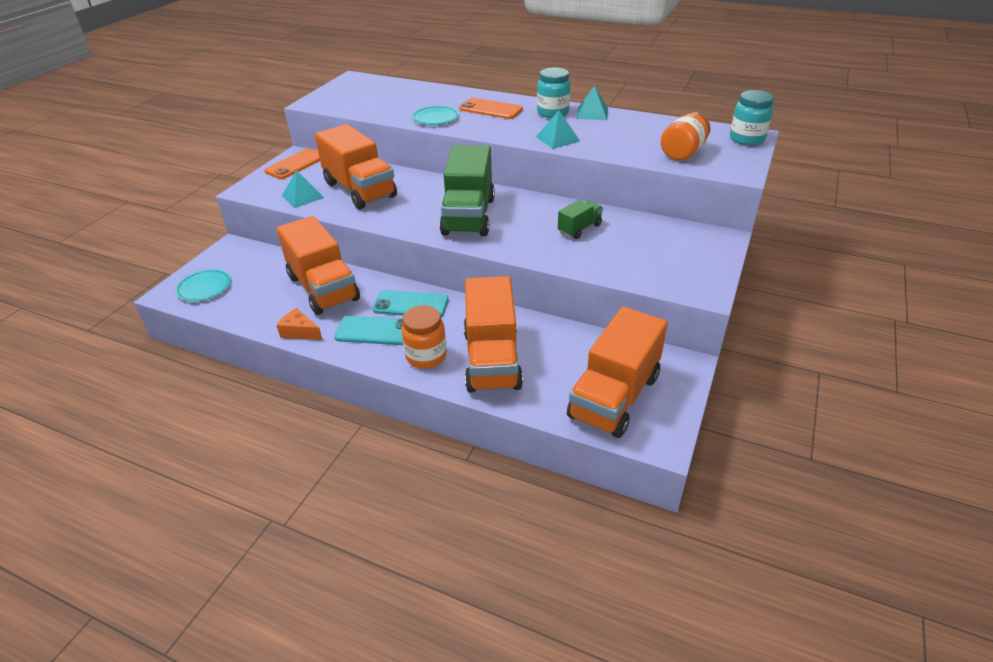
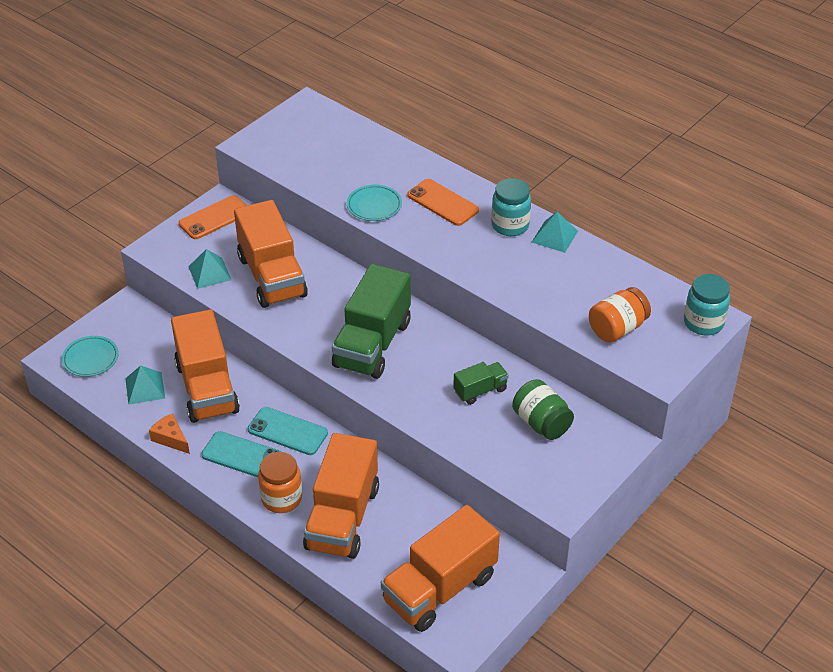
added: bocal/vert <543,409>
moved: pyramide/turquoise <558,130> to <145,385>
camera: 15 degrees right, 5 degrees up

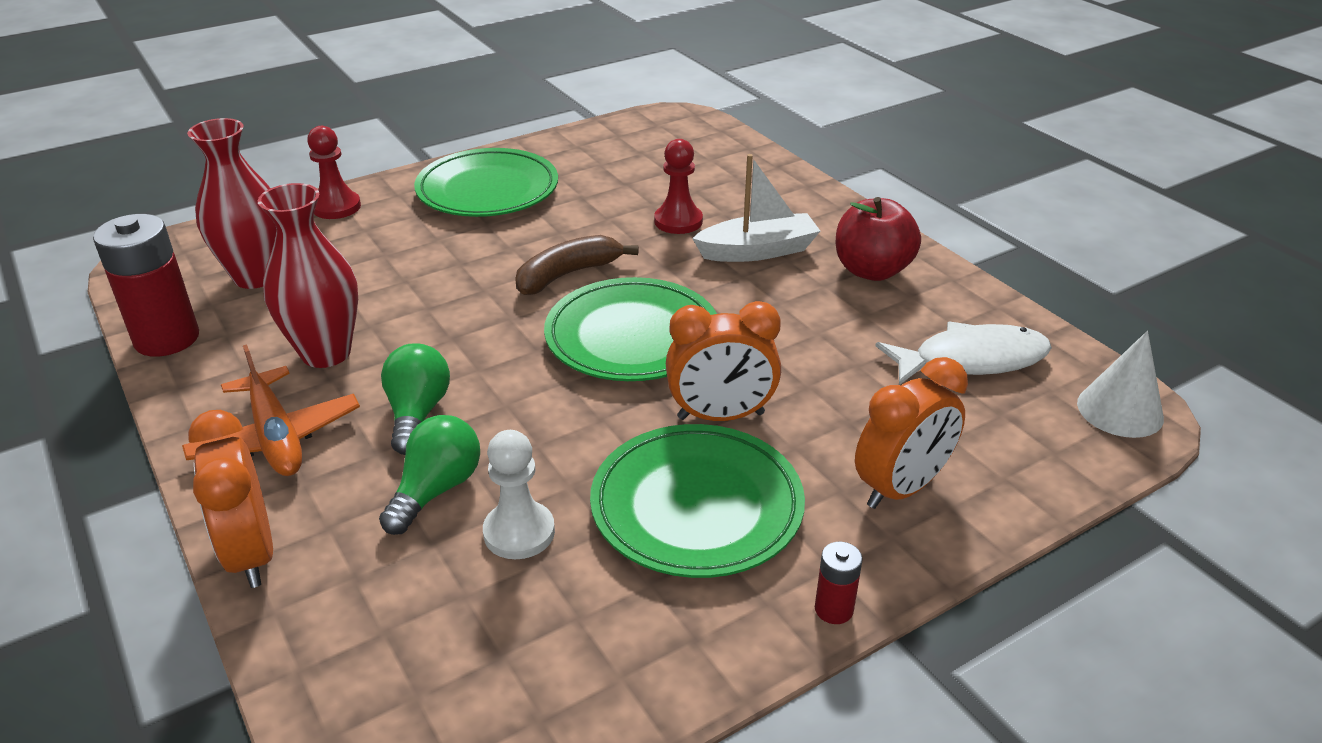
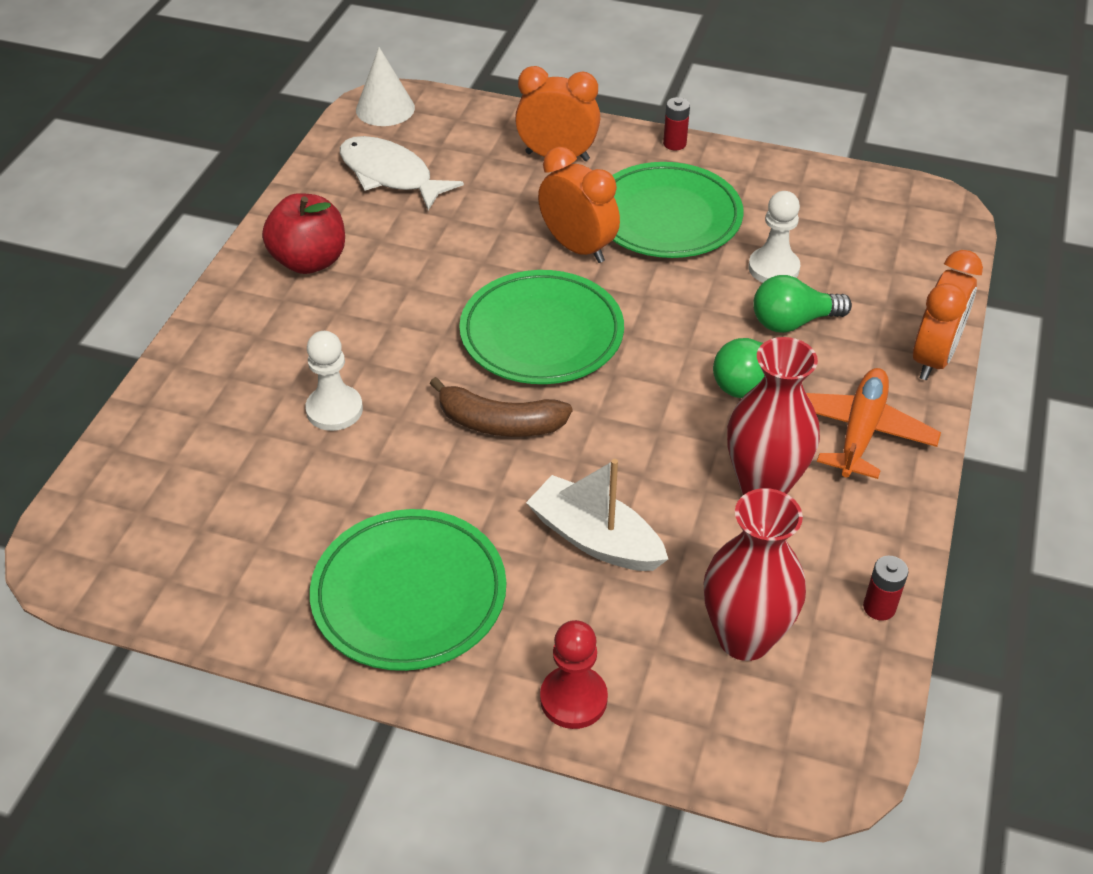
moved: bateau/blanc <756,208> to <597,515>
recoloured: pion/rouge <678,186> to pion/blanc <334,381>
resized: pile/rouge <146,285> = <885,588> x0.46
camera: 130 degrees left, 10 degrees up

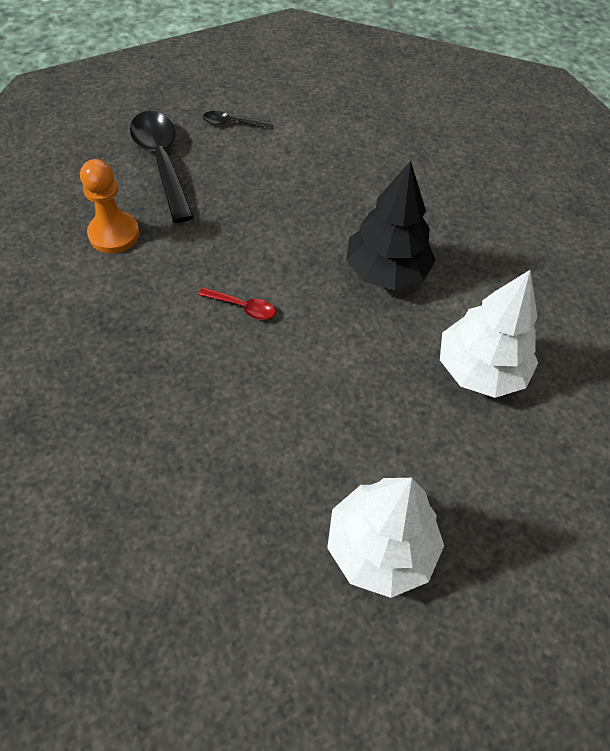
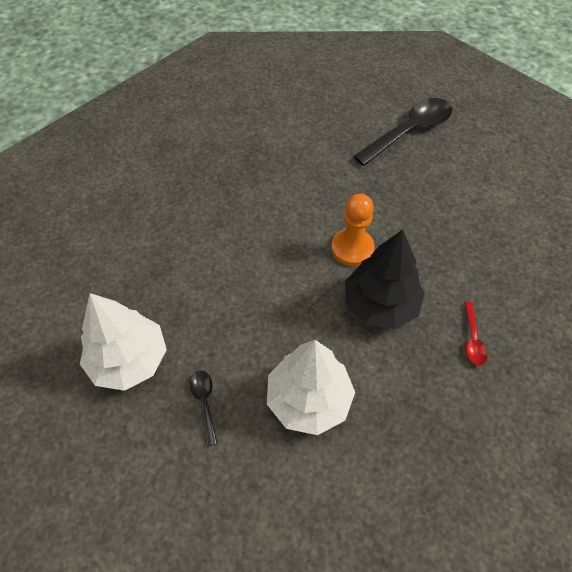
moved: pion/orange <110,206> to <353,230>; cuillère/rouge <237,303> to <476,334>; cuillère/noir <236,119> to <204,408>
camera: 75 degrees right, 0 degrees up

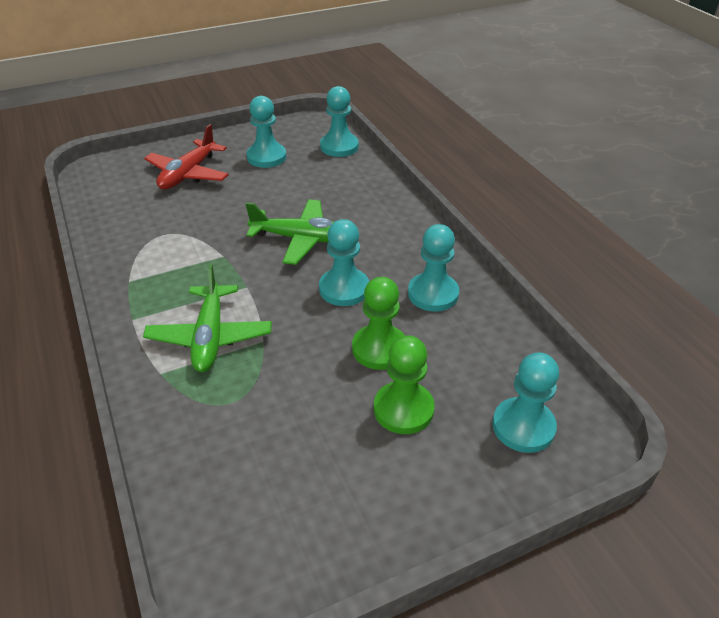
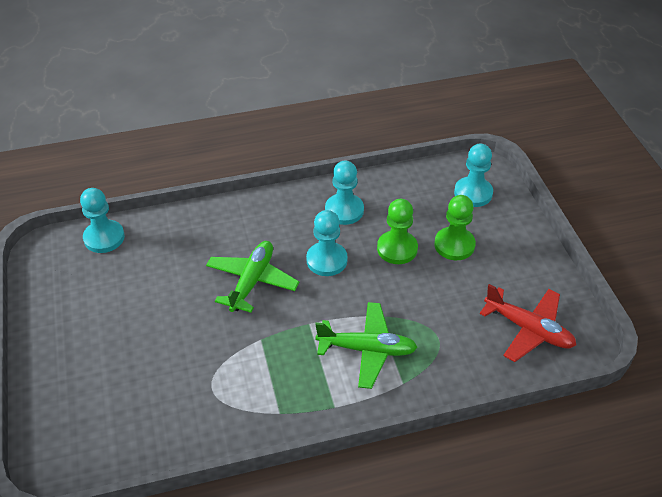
removed: pion/turquoise <267,132>
moved: avion/rouge <186,156> to <528,323>
camera: 80 degrees left, 5 degrees up

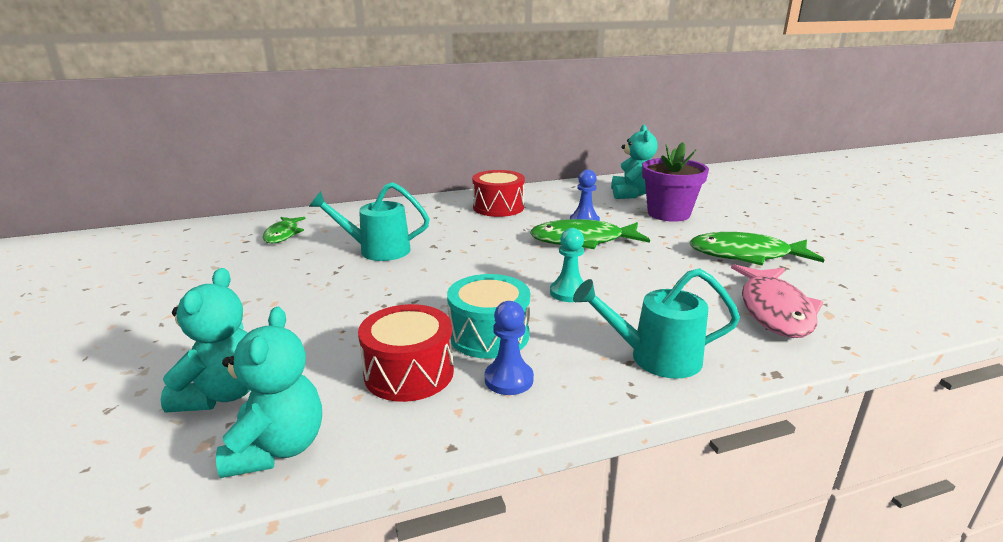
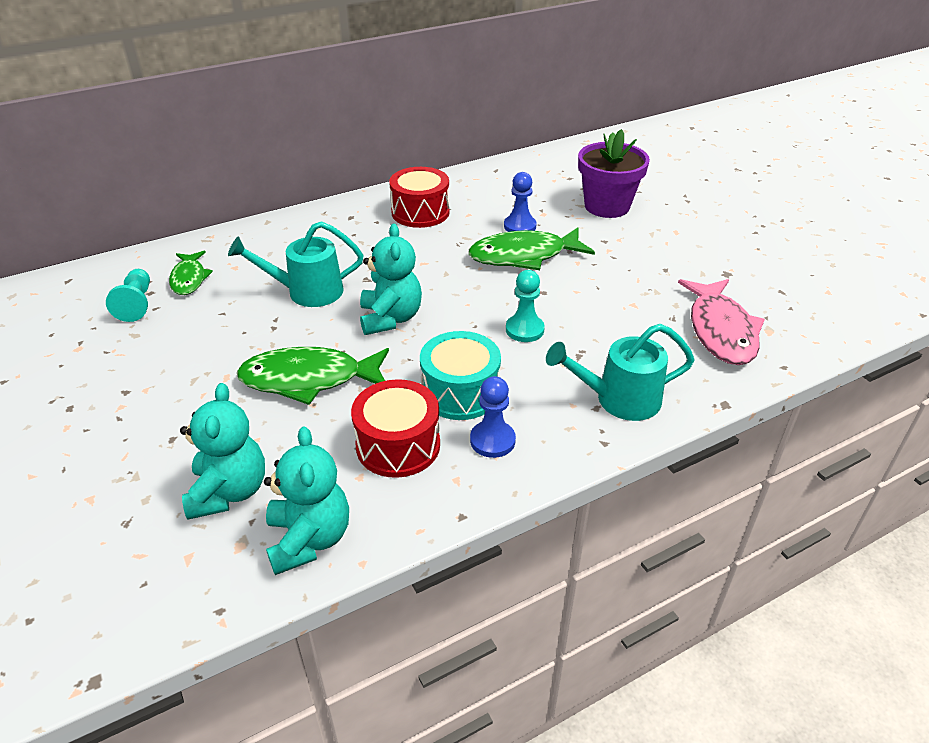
added: pion/turquoise <128,295>
moved: ours en peluche/turquoise <634,162> to <391,279>; poisson/vert <756,248> to <313,376>
camera: 10 degrees left, 15 degrees up

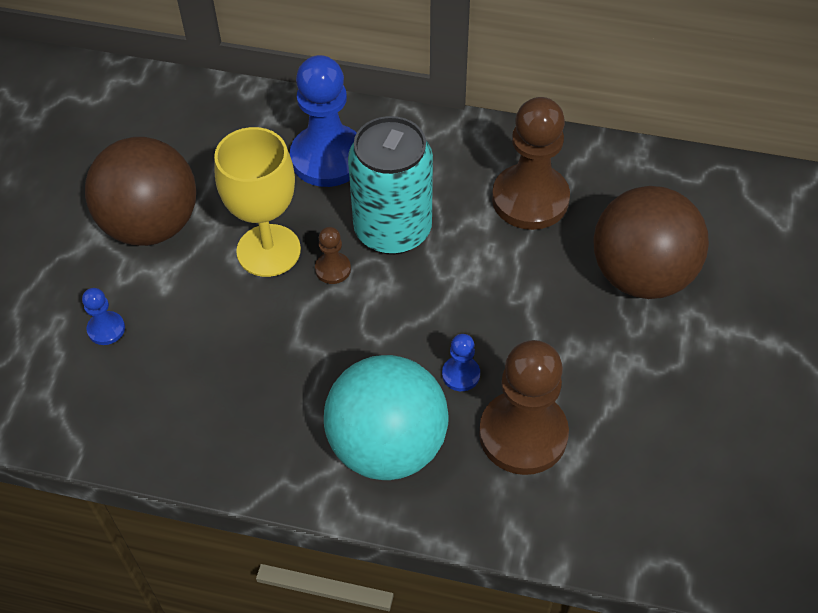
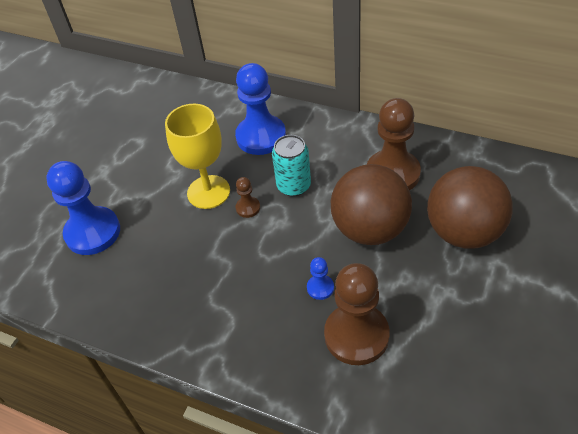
removed: balle/turquoise <386,417>
moved: balle/marron <140,191> to <371,204>
resized: pion/bleu <103,316> = <83,208> x2.24; canette/turquoise <390,185> = <291,166> x0.65
camera: 15 degrees right, 5 degrees down

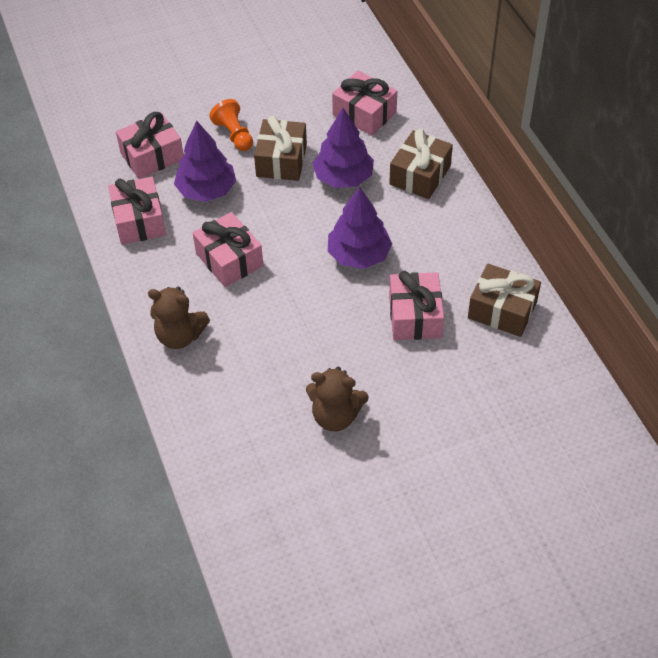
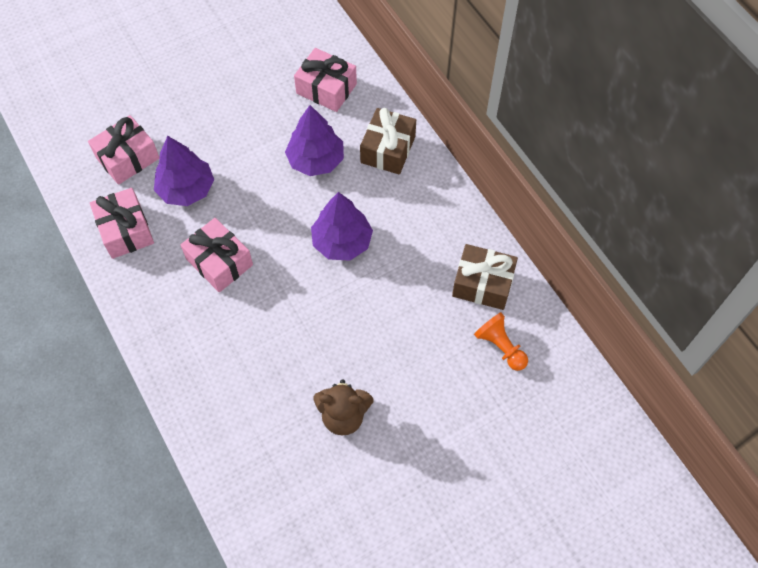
removed: ours en peluche/marron <179,318>; cadeau/marron <280,148>; cadeau/rose <416,305>
moved: pion/orange <231,125> to <501,341>
camera: 10 degrees left, 10 degrees up

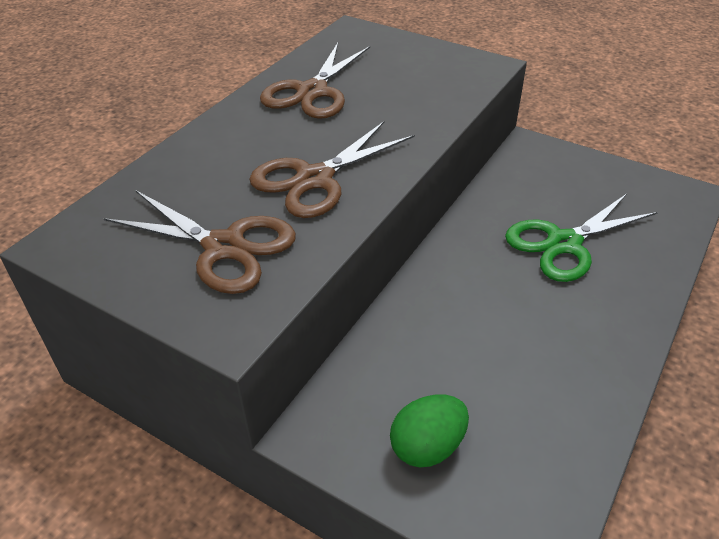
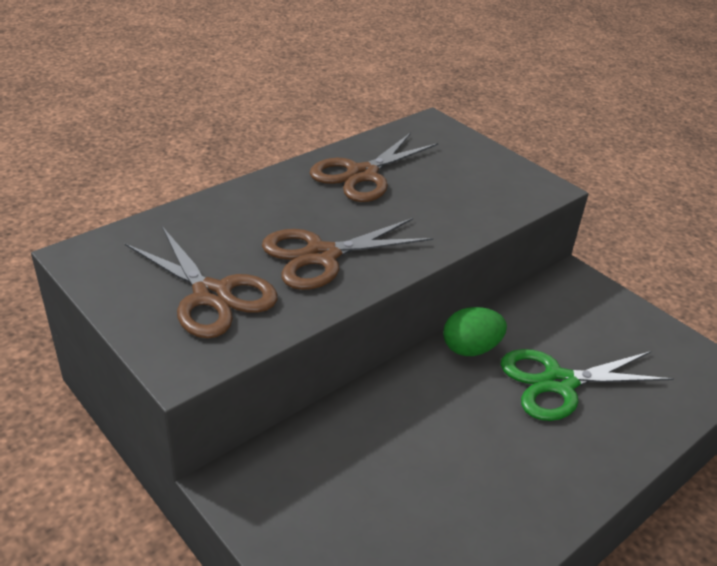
moved: œuf/vert <429,430> to <475,331>
camera: 15 degrees right, 5 degrees down

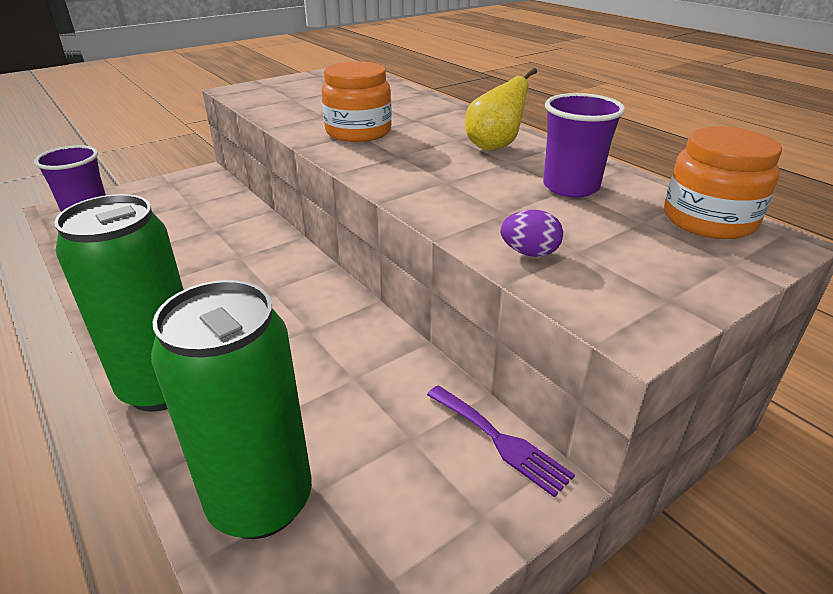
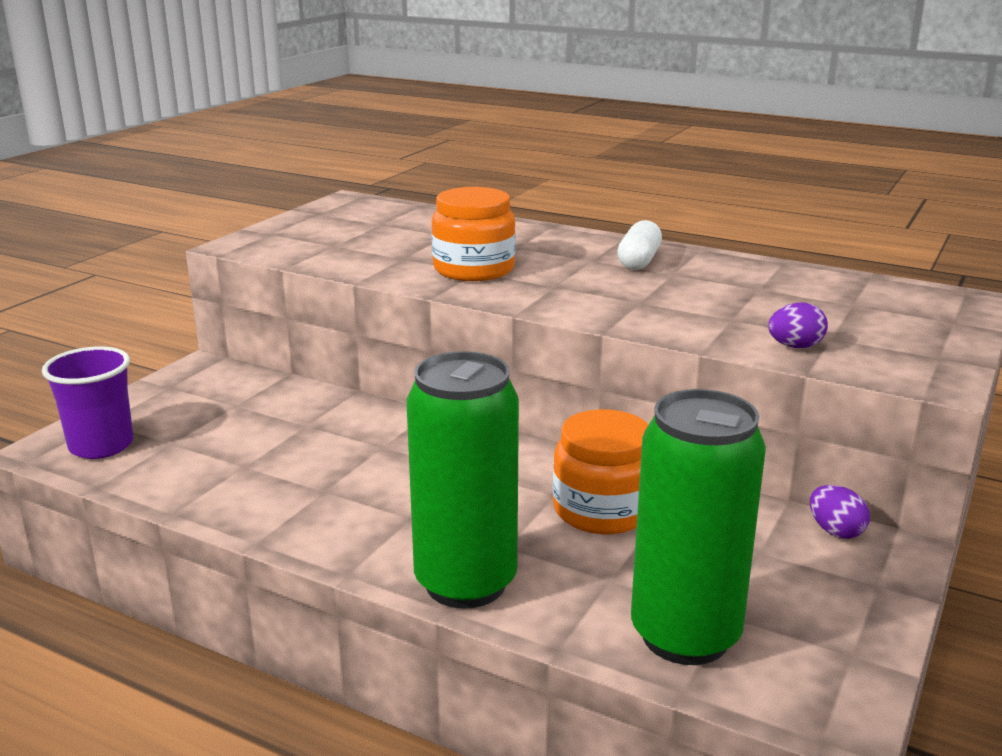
removed: gobelet/violet <584,145>
moved: bocal/orange <723,183> to <600,471>
replaced: fourchette/violet <501,441> to œuf/violet <840,512>; poire/jaune <501,109> to gélule/blanc <639,245>
camera: 25 degrees left, 10 degrees down

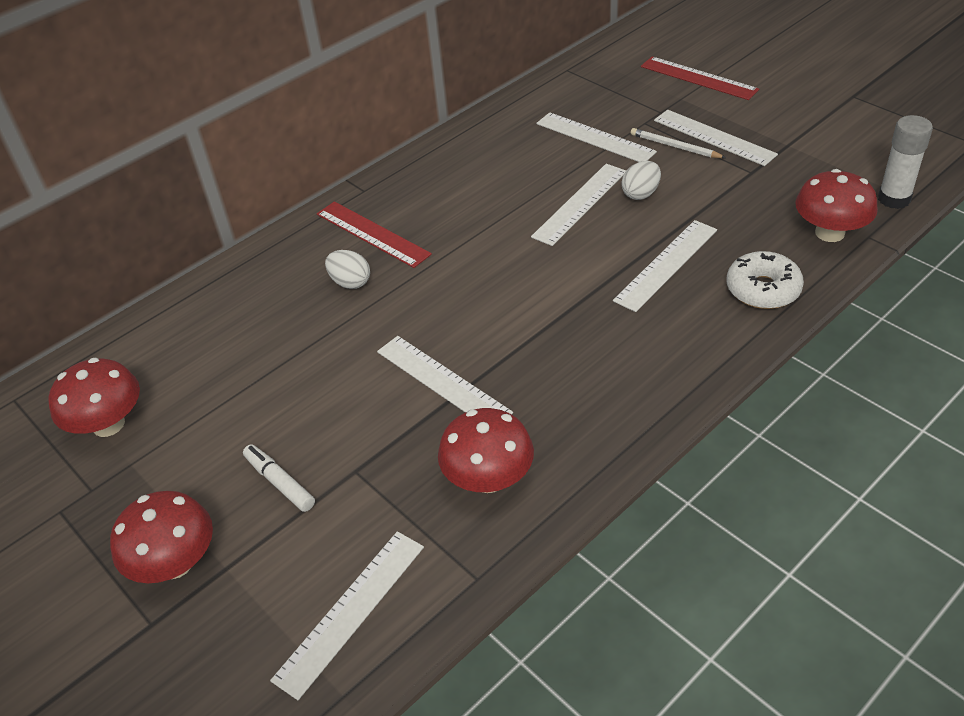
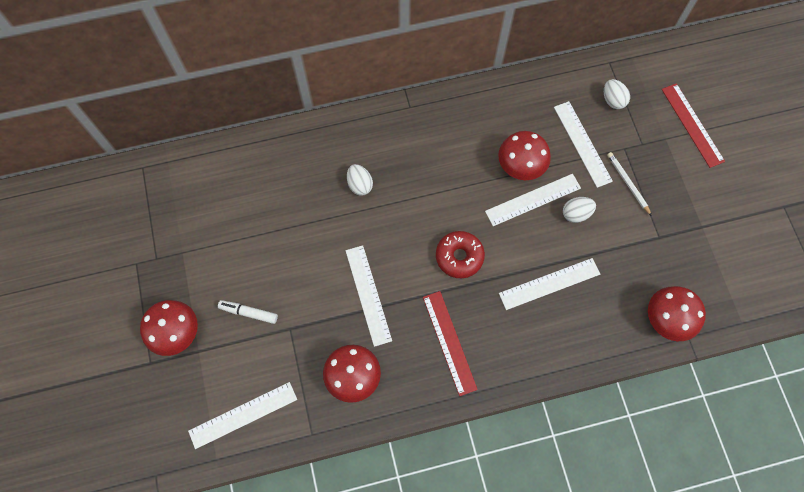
removed: règle/blanc <716,138>; beignet/blanc <765,280>; bâton de colle/blanc <905,162>
added: beignet/rouge <460,254>; œuf/blanc <617,94>
moved: champignon/rouge <94,397> to <524,155>; règle/rouge <374,234> to <450,343>
turned: feutre/blanc <279,478> = <248,312> 60 degrees counterclockwise
camera: 25 degrees right, 25 degrees up

